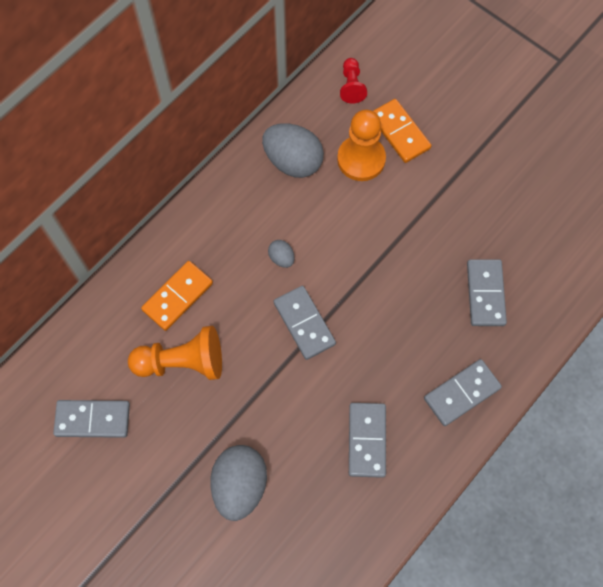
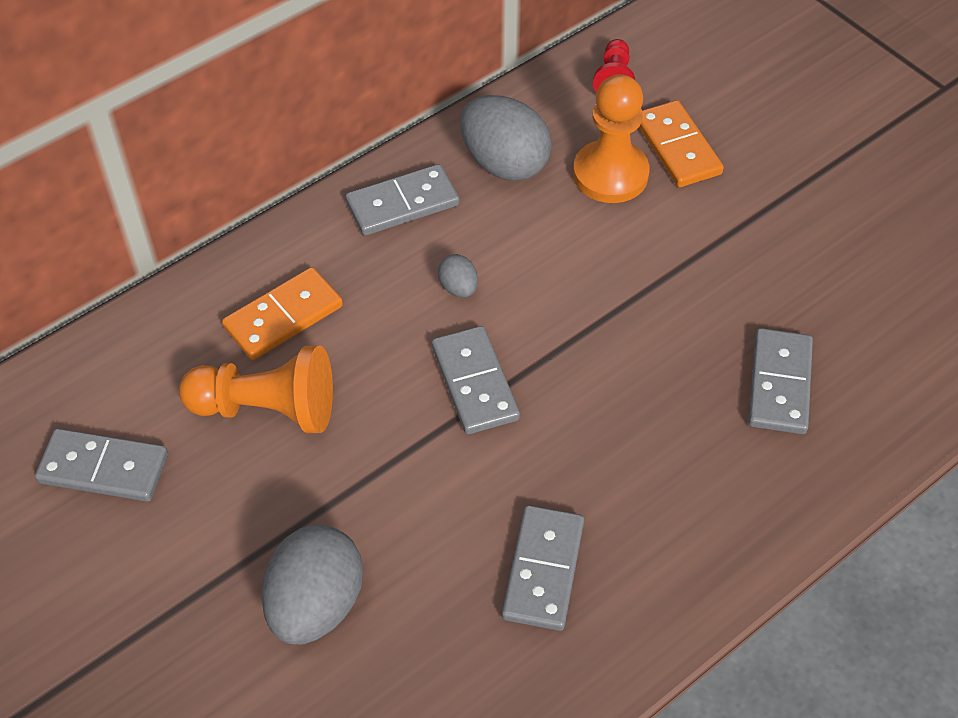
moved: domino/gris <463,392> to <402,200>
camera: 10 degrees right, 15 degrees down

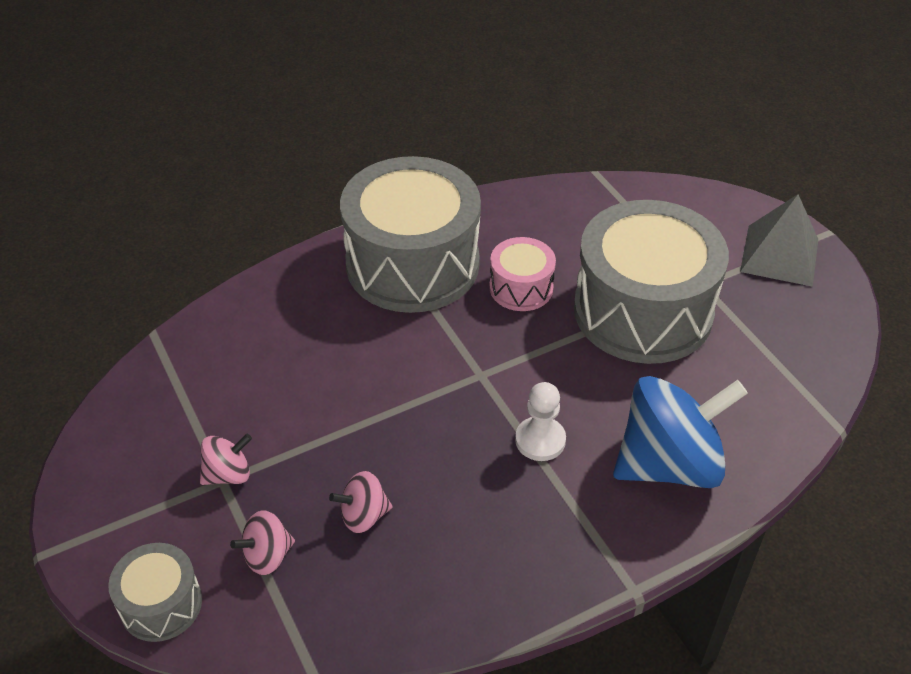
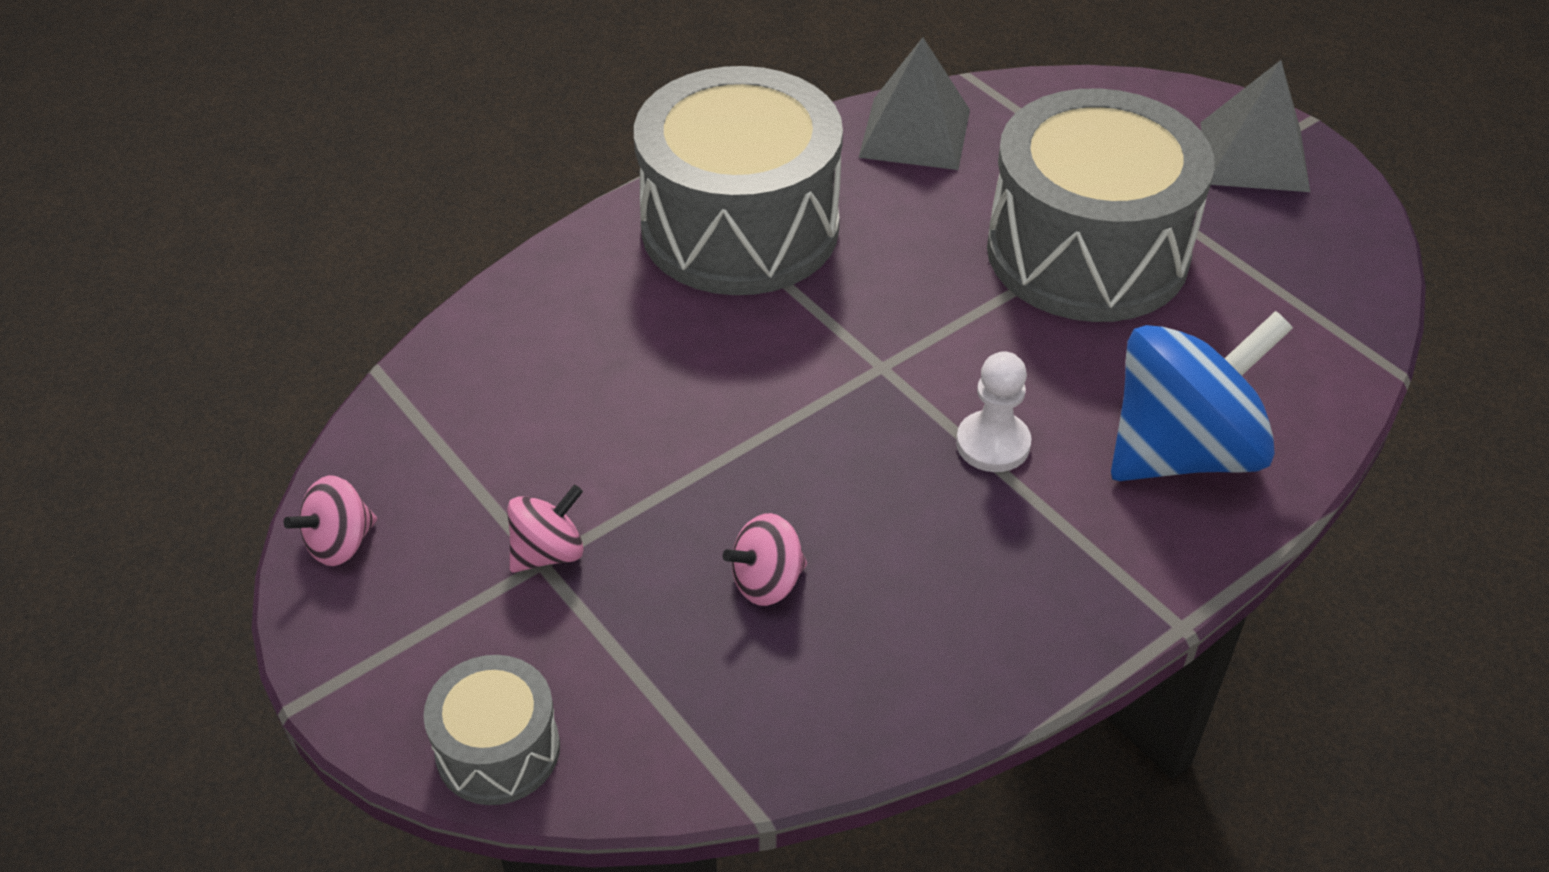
removed: tambour/rose <522,274>
added: pyramide/gris <914,103>
moved: toupie/rose <262,542> to <330,520>
camera: 10 degrees left, 0 degrees up

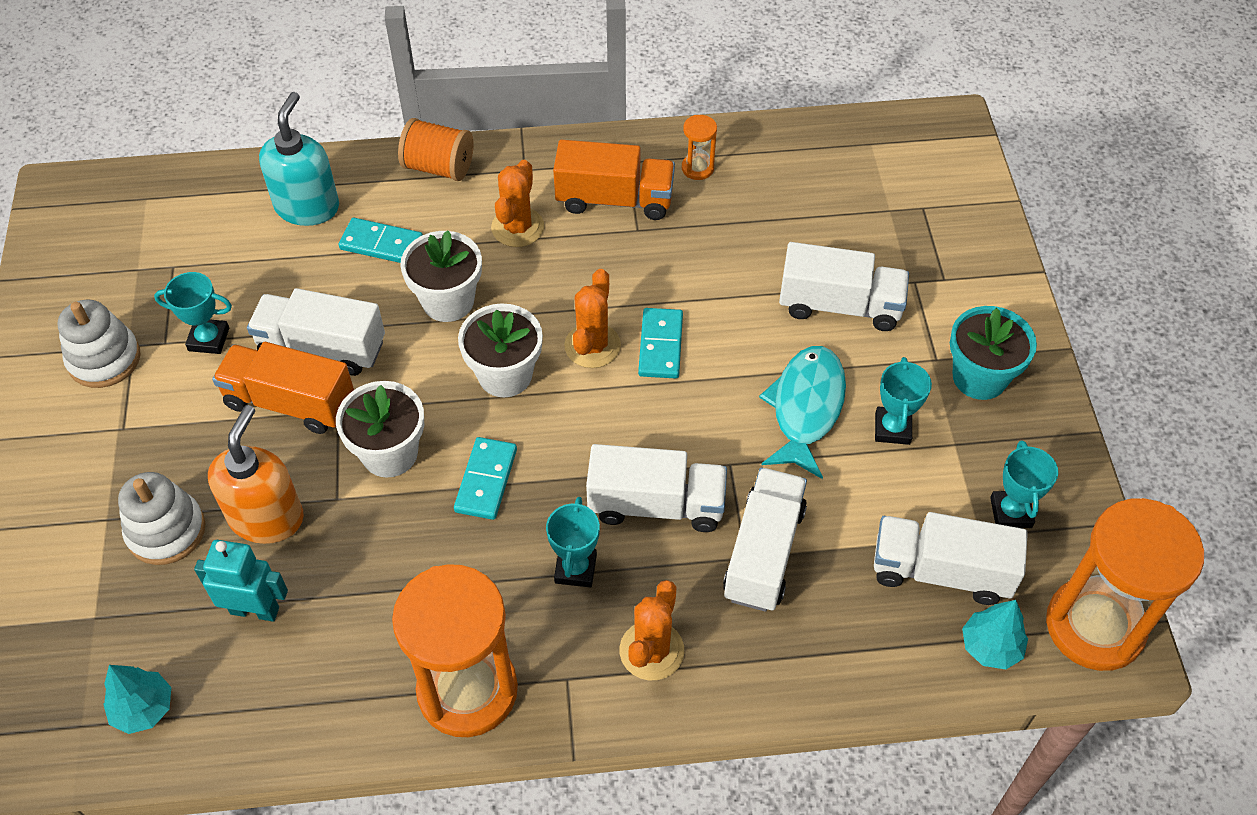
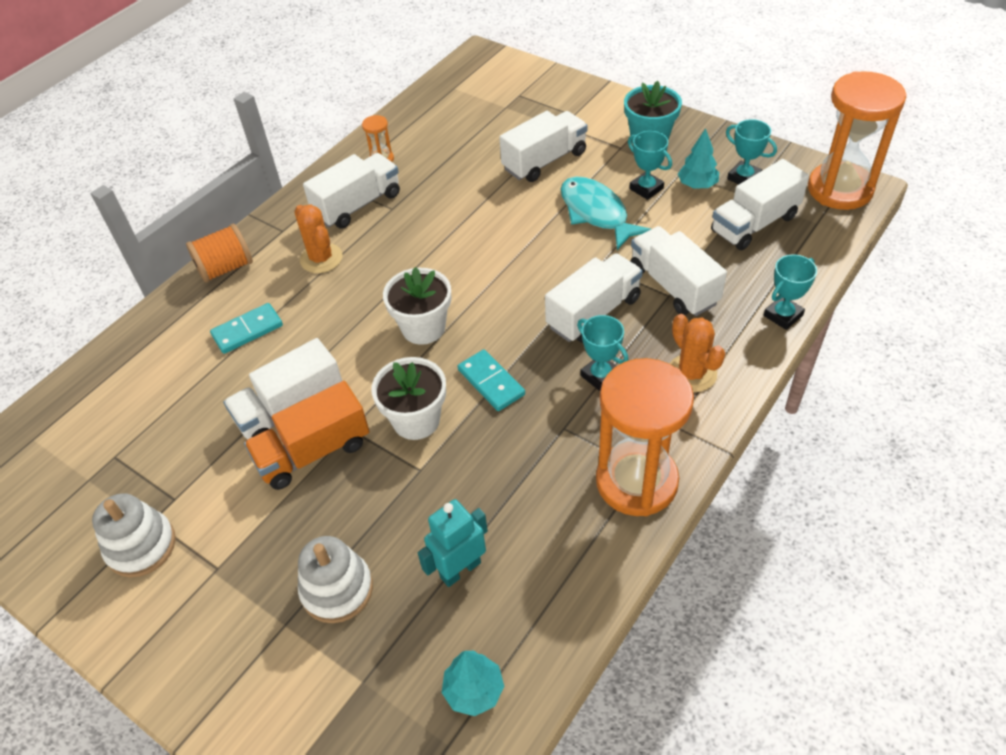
removed: distributeur de savon/orange <256,474>; distributeur de savon/turquoise <299,159>; pot de fleurs/blanc <441,276>; cactus/orange <592,318>; domino/turquoise <660,343>
moved: trophée/turquoise <193,313> to <790,292>; arbre/turquoise <995,634> to <698,158>
recoloured: camion/orange <614,180> to camion/blanc <351,191>
camera: 45 degrees left, 5 degrees down

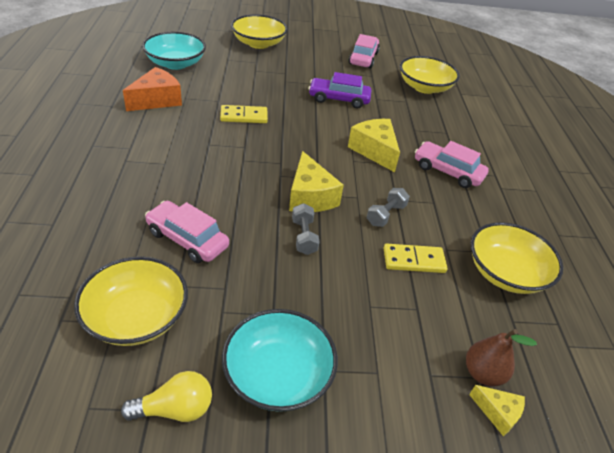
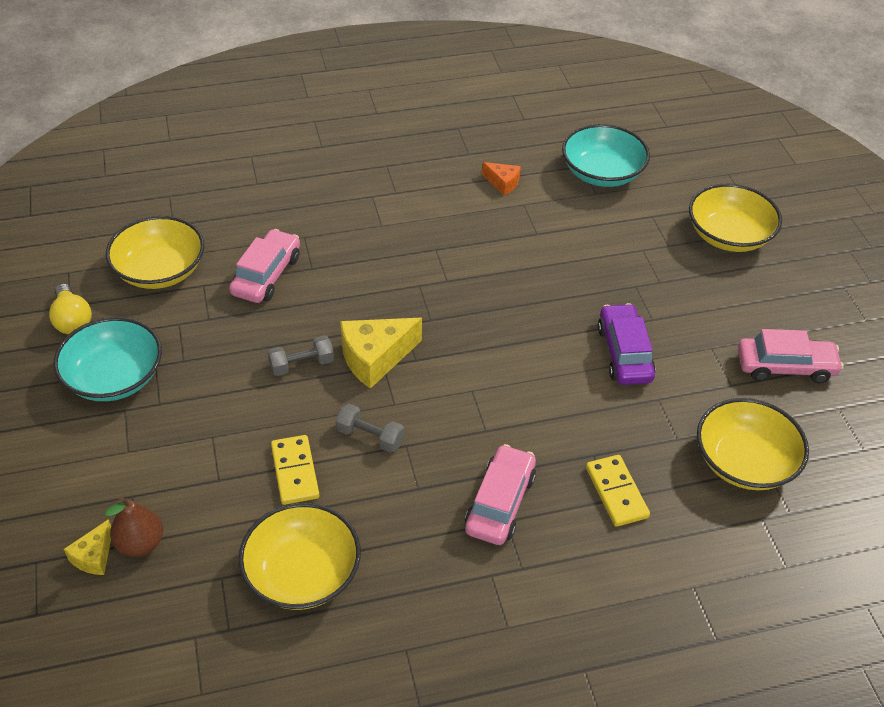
removed: fromage/jaune <374,145>
moved: domino/jaune <244,114> to <618,491>
resized: fromage/orange <152,89> = <501,179> x0.54
camera: 80 degrees right, 5 degrees up

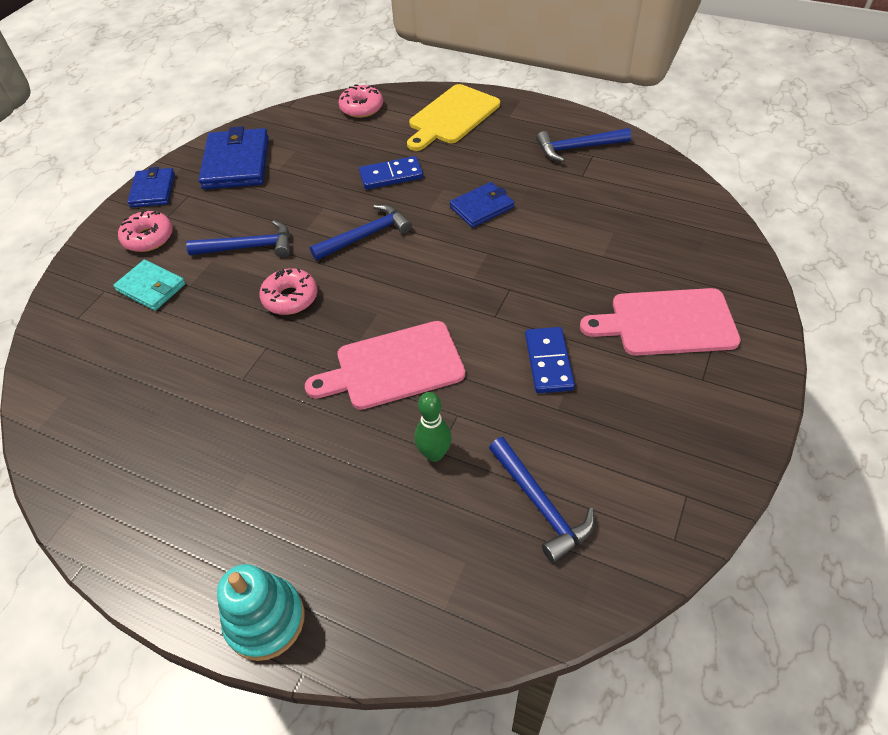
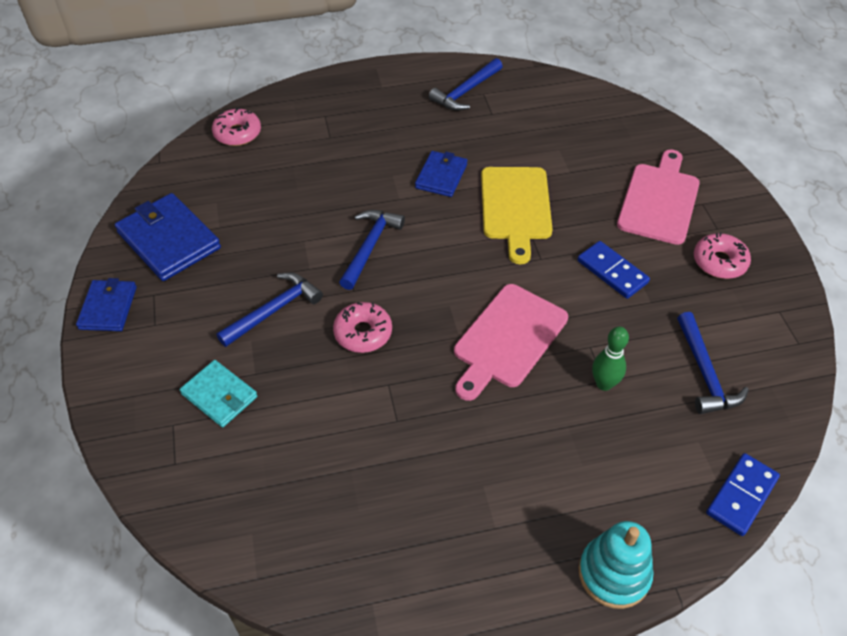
moved: beignet/rose <145,231> to <722,255>; domino/bleu <391,172> to <743,494>; planche à découper/jaune <453,117> to <517,215>
turned: portefeuille/turquoise <149,285> = <218,393> 45 degrees clockwise; portefeuille/bleu <151,187> = <106,304> 45 degrees clockwise; marteau/bleu <542,500> = <713,363> 60 degrees clockwise; planche à découper/rose <660,322> = <658,197> 150 degrees clockwise
camera: 40 degrees left, 0 degrees up

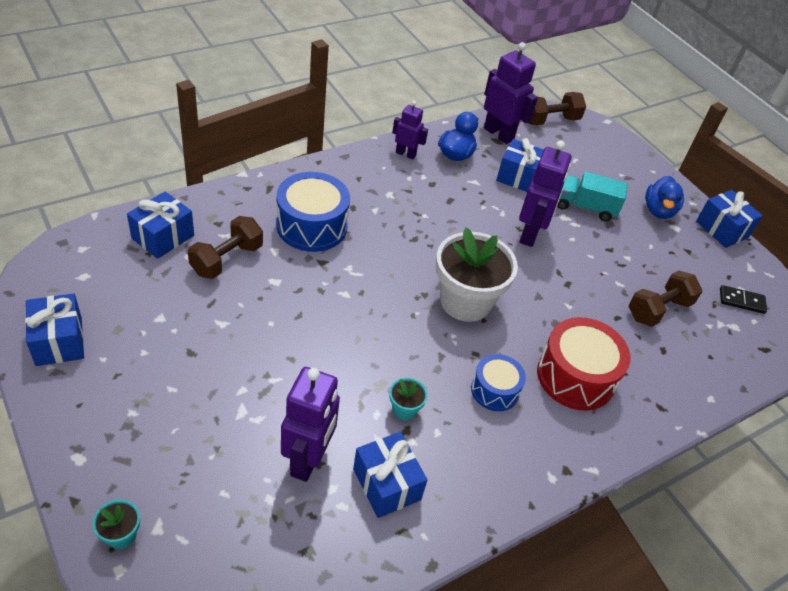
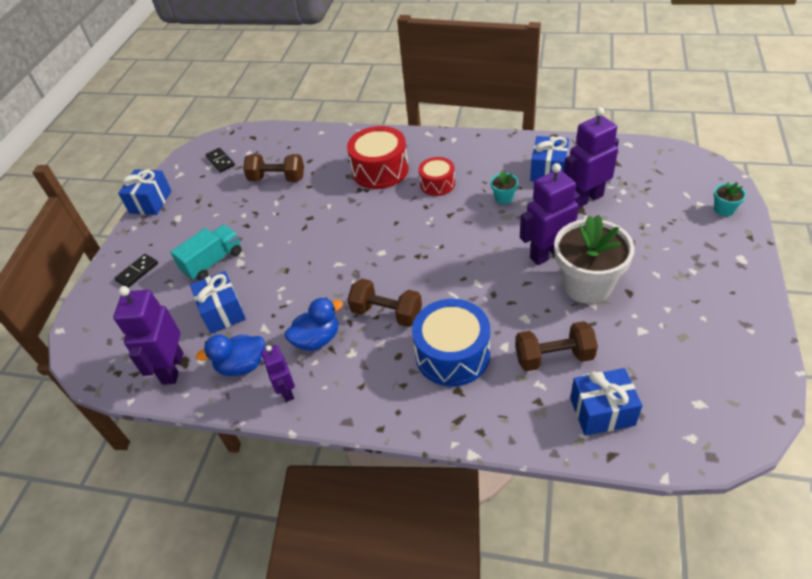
removed: cadeau/bleu <54,330>
added: domino/noir <136,271>
moved: pot de fleurs/blanc <477,274> to <594,259>; robot/violet <545,194> to <550,214>; haltère/marron <557,108> to <384,303>; canard/bleu <664,197> to <314,324>
recoloured: tambour/bleu <498,382> to tambour/rouge <436,176>
turned: camion/turquoise <592,196> = <206,253> 105 degrees counterclockwise
camera: 125 degrees left, 0 degrees up

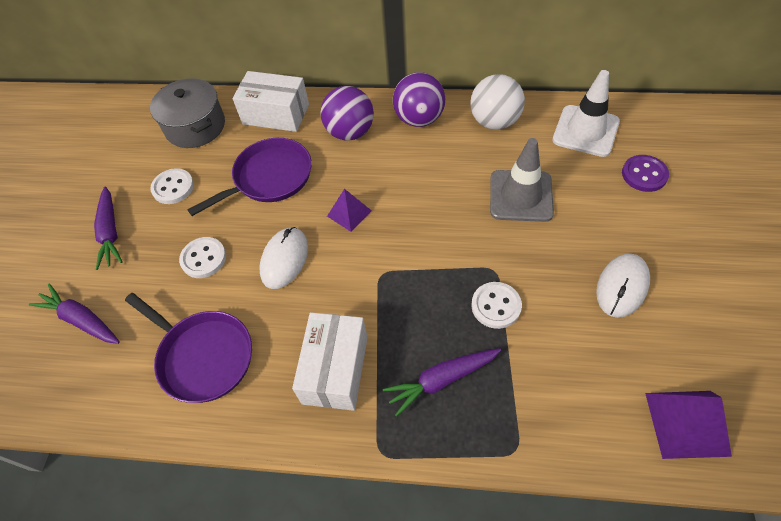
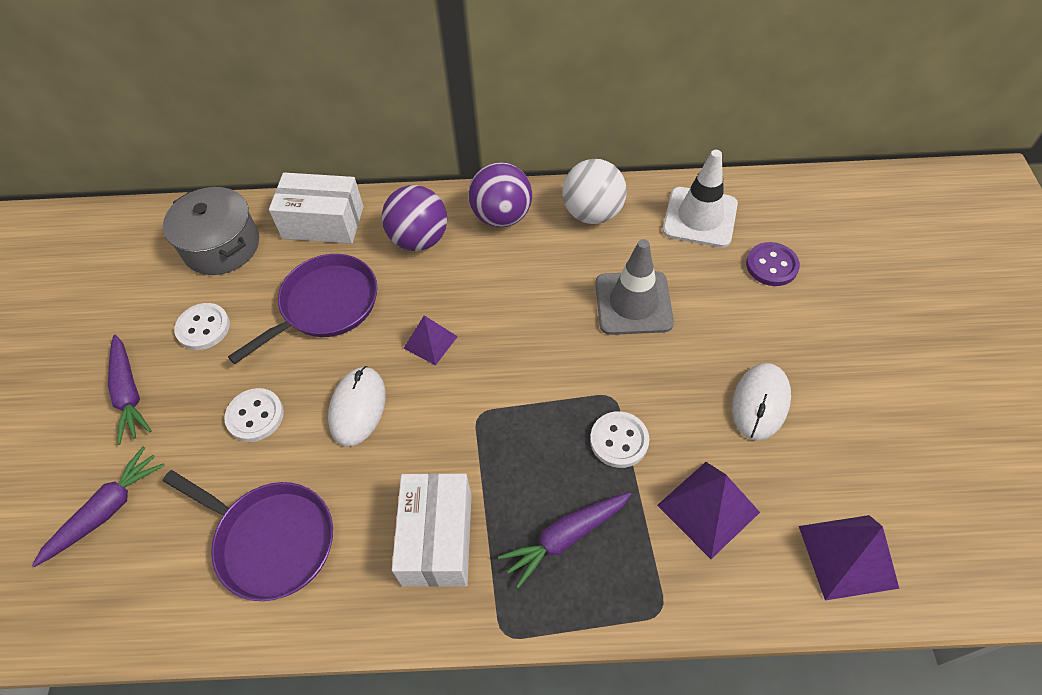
added: pyramide/violet <708,510>
turned: carotte/violet <74,314> = <98,506> 105 degrees clockwise
camera: 10 degrees left, 0 degrees up

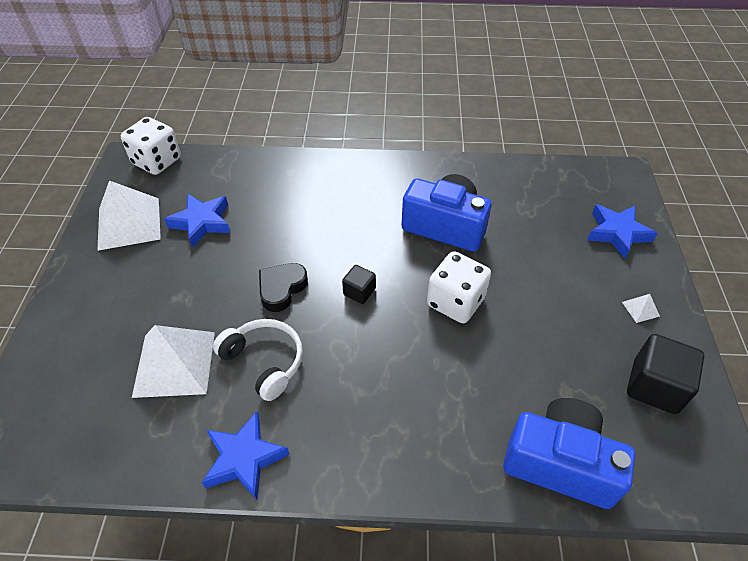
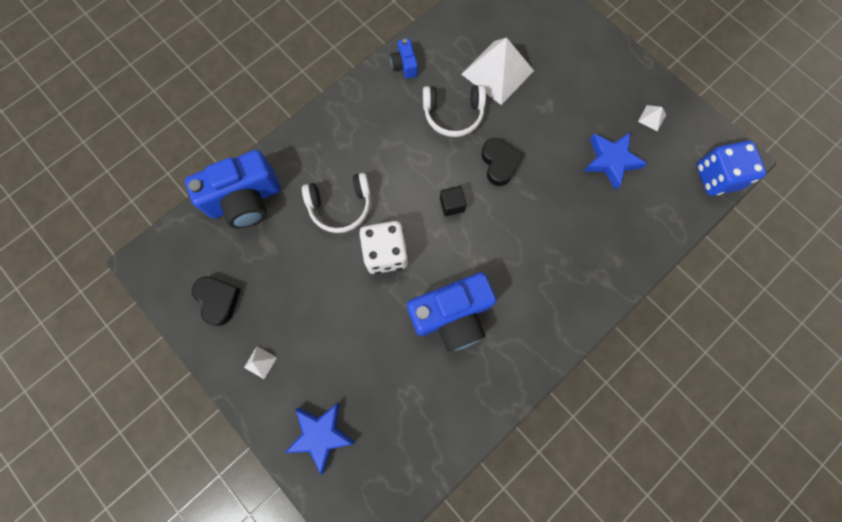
added: casque audio/blanc <336,203>
replaced: étoile/bleu <246,455> to appareil photo/bleu <404,59>; cube/noir <665,374> to cœur/noir <216,301>
recoloured: dé/blanc <151,146> to dé/bleu <731,168>
resized: pyramide/blanc <129,216> = <652,118> x0.40
camera: 135 degrees right, 25 degrees up

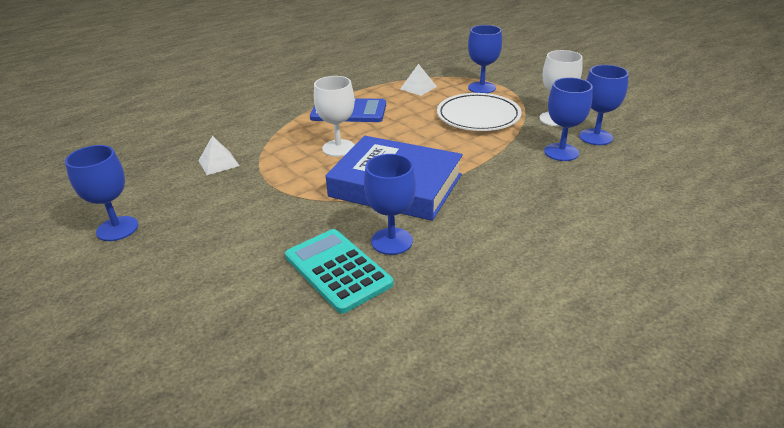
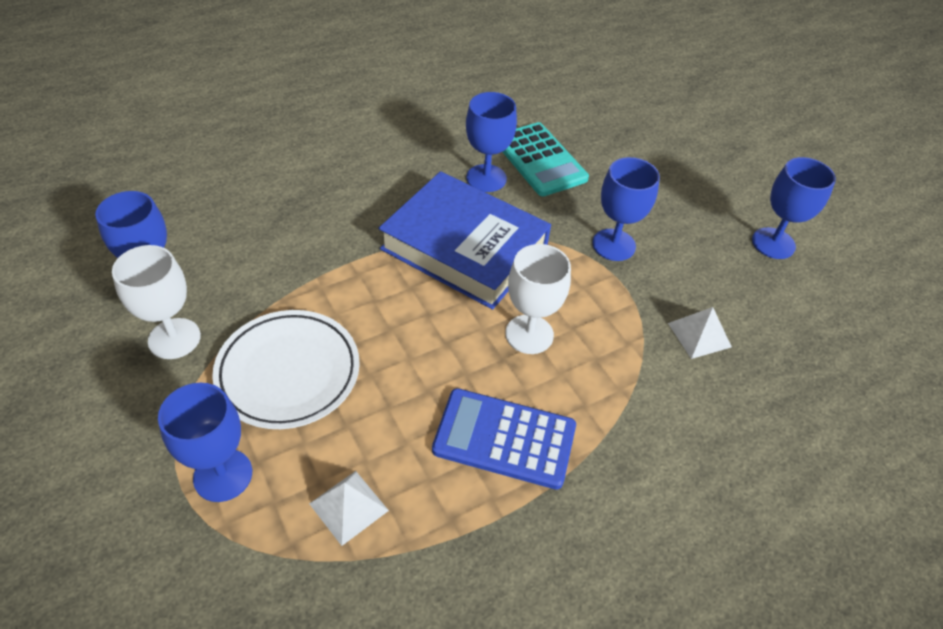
moved: verre à pied/bleu <568,119> to <626,209>
camera: 175 degrees left, 15 degrees up

